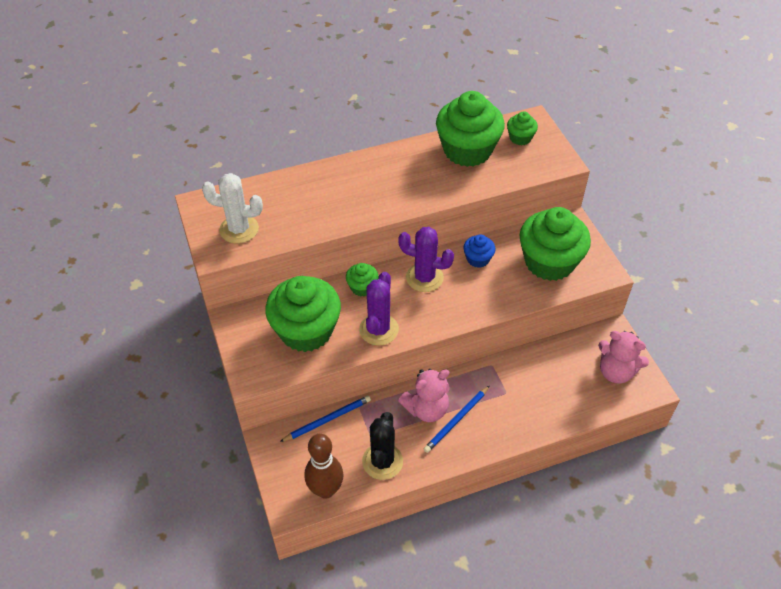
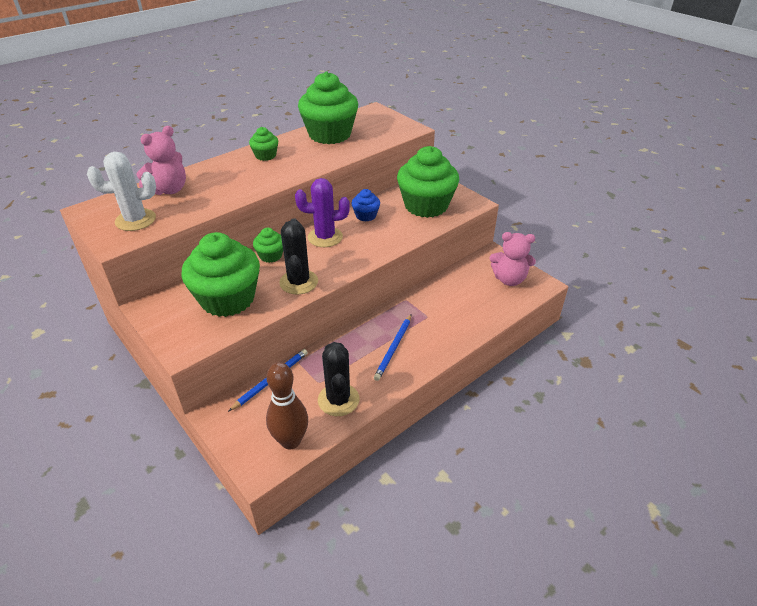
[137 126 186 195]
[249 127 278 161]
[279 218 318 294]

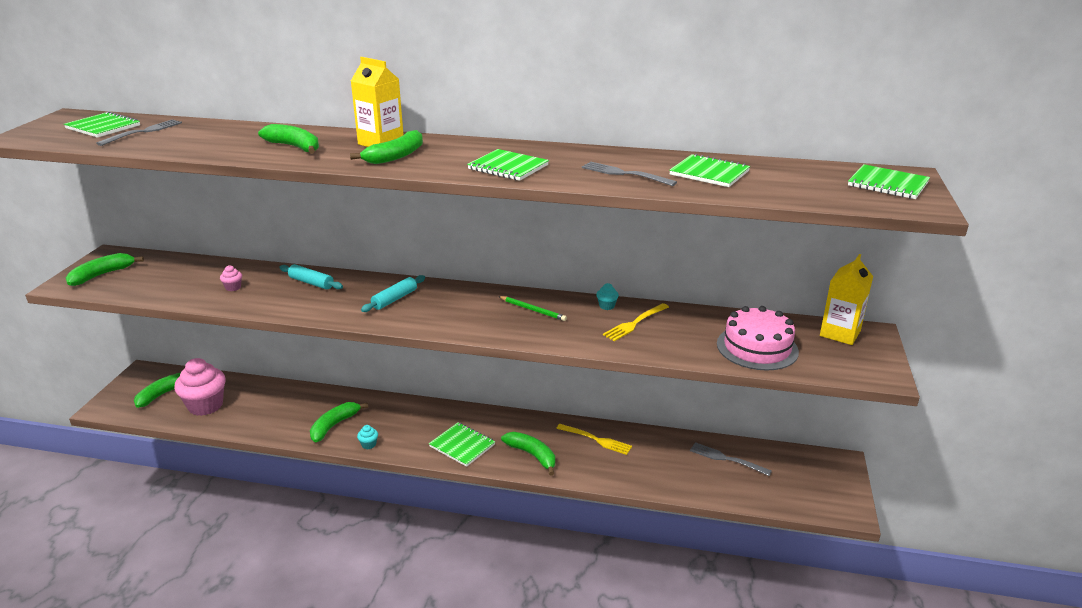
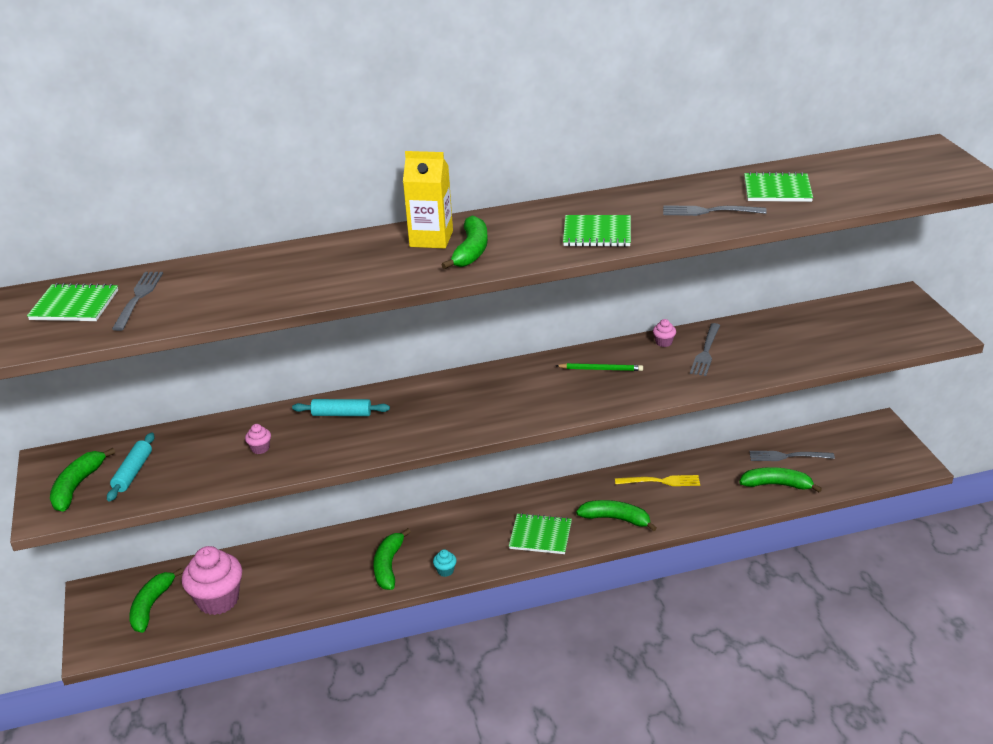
[107 433 155 502]
[653 319 676 347]
[690 323 720 376]
[739 467 822 493]
[717 306 799 371] (first image)
[820 254 873 345] (first image)
[848 164 930 199] (first image)

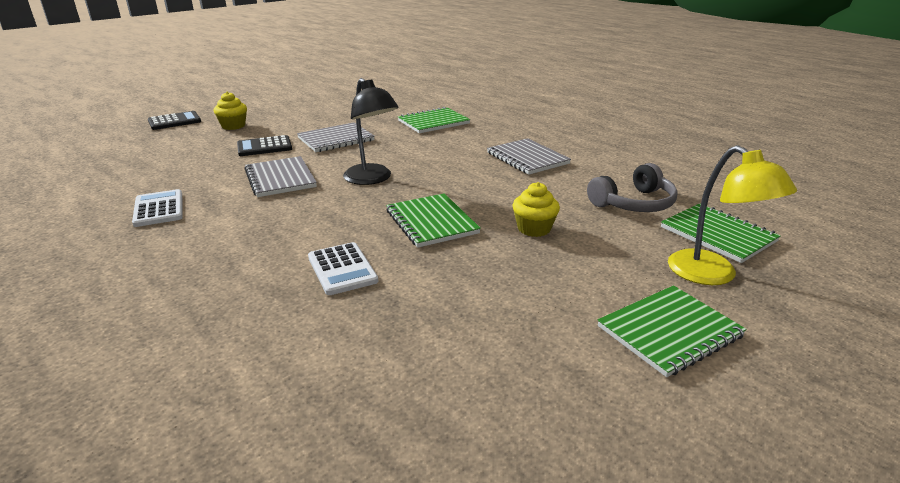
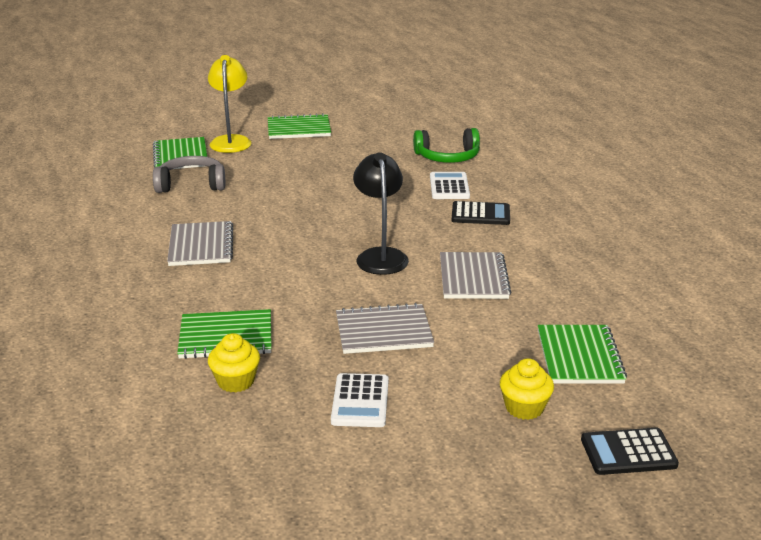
[208 333 260 393]
[331 373 389 427]
[413 128 480 163]
[452 201 510 225]
[538 325 627 384]

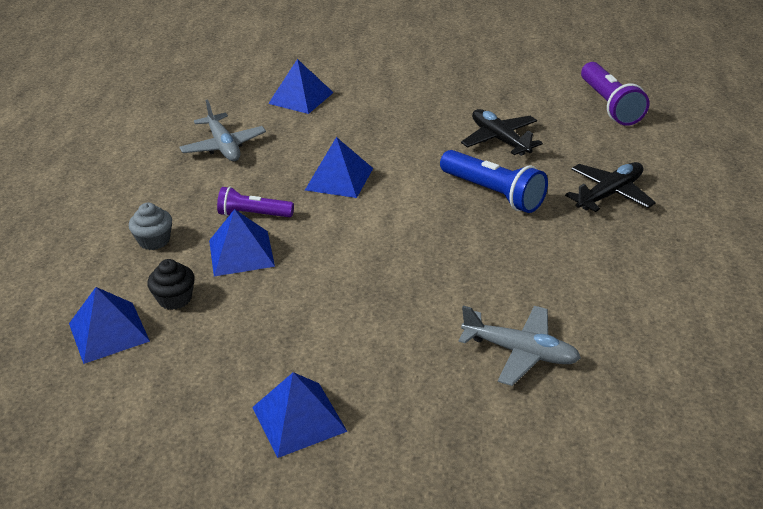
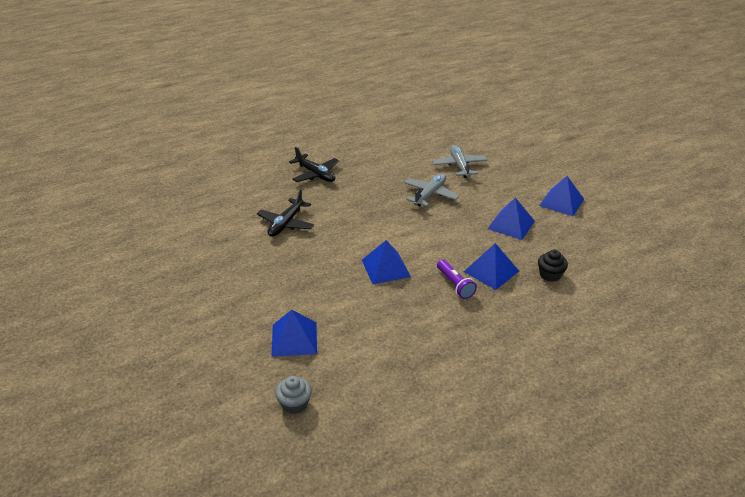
[275 376 312 414]
[289 147 339 182]
[404 174 459 207]
[487 197 535 240]
[440 150 548 213] (first image)
[581 62 649 126] (first image)

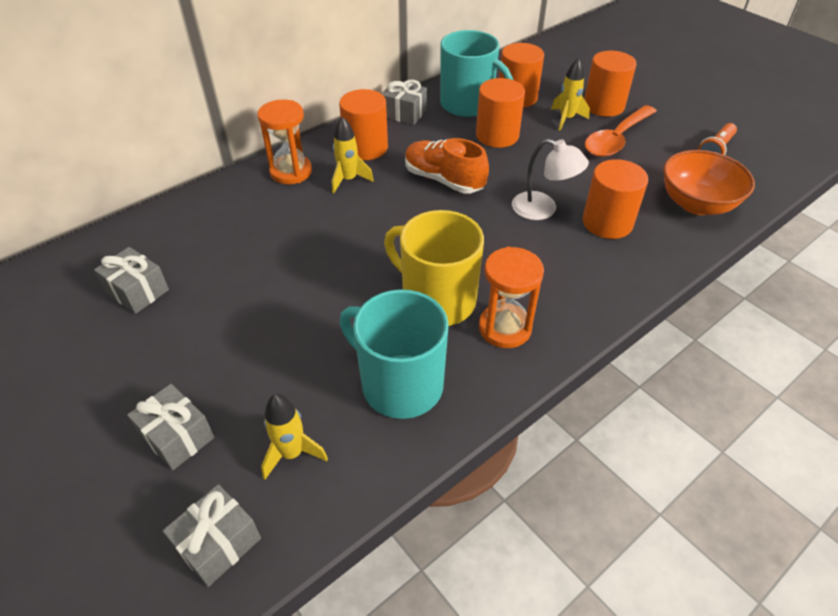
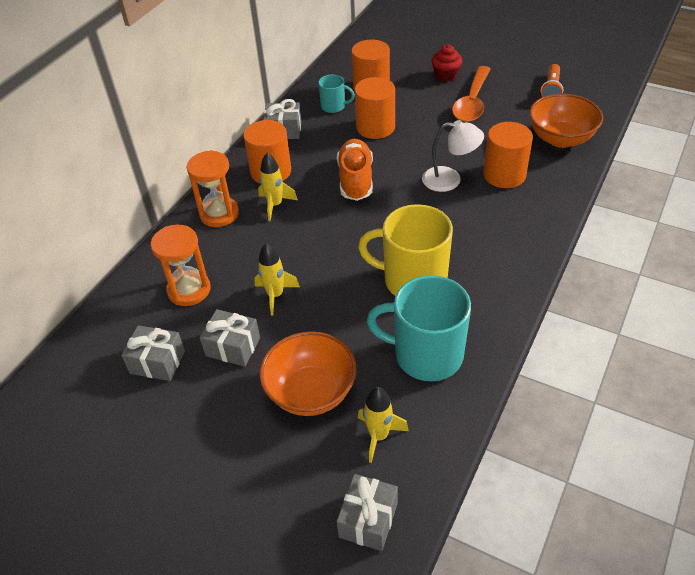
[151 225 210 306]
[200 309 260 367]
[254 243 300 316]
[260 331 357 416]
[318 75 355 113]
[337 139 373 201]
[431 44 462 82]

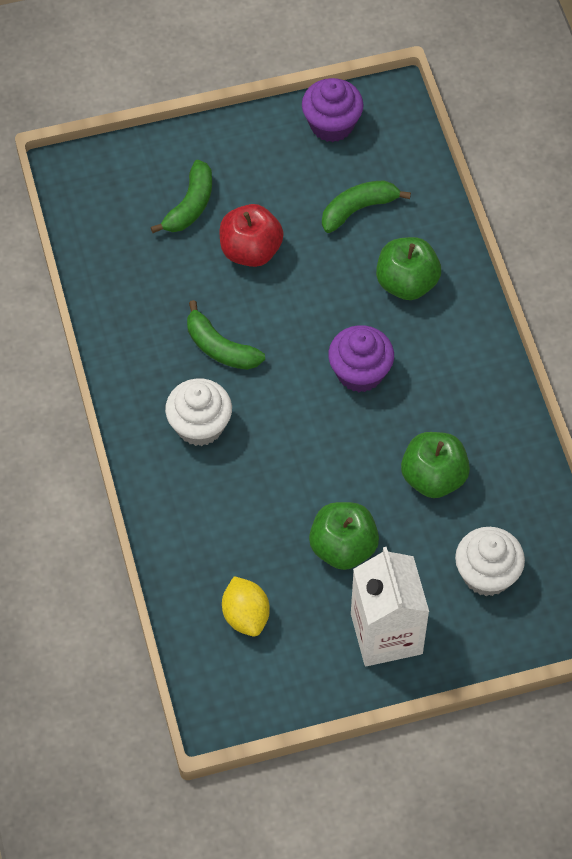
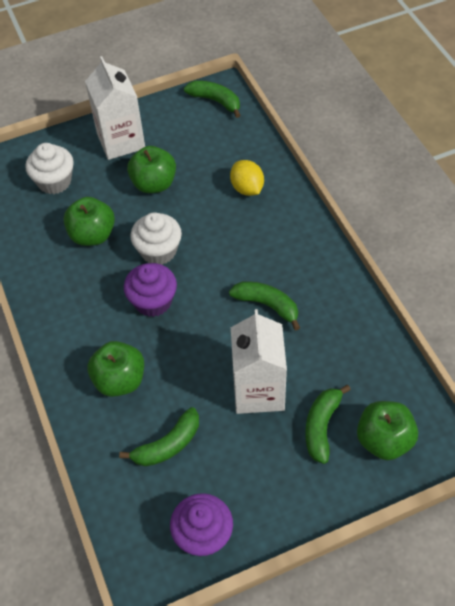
[130 212 182 265]
[184 80 240 118]
[230 160 264 196]
[231 309 287 414]
[357 401 418 460]

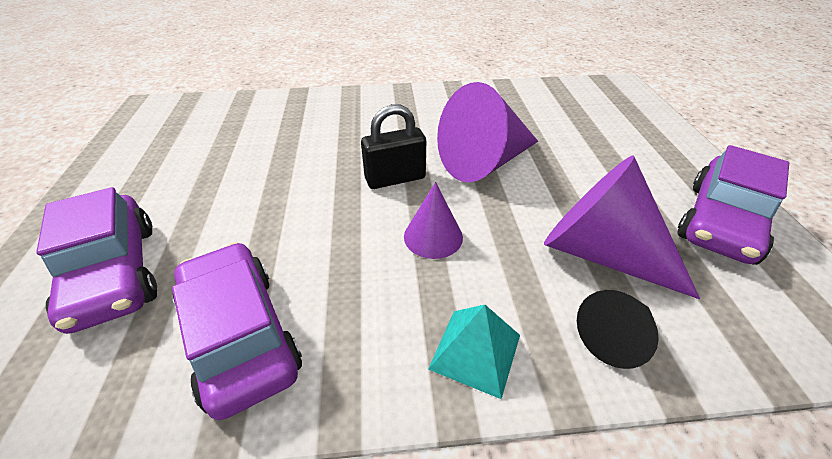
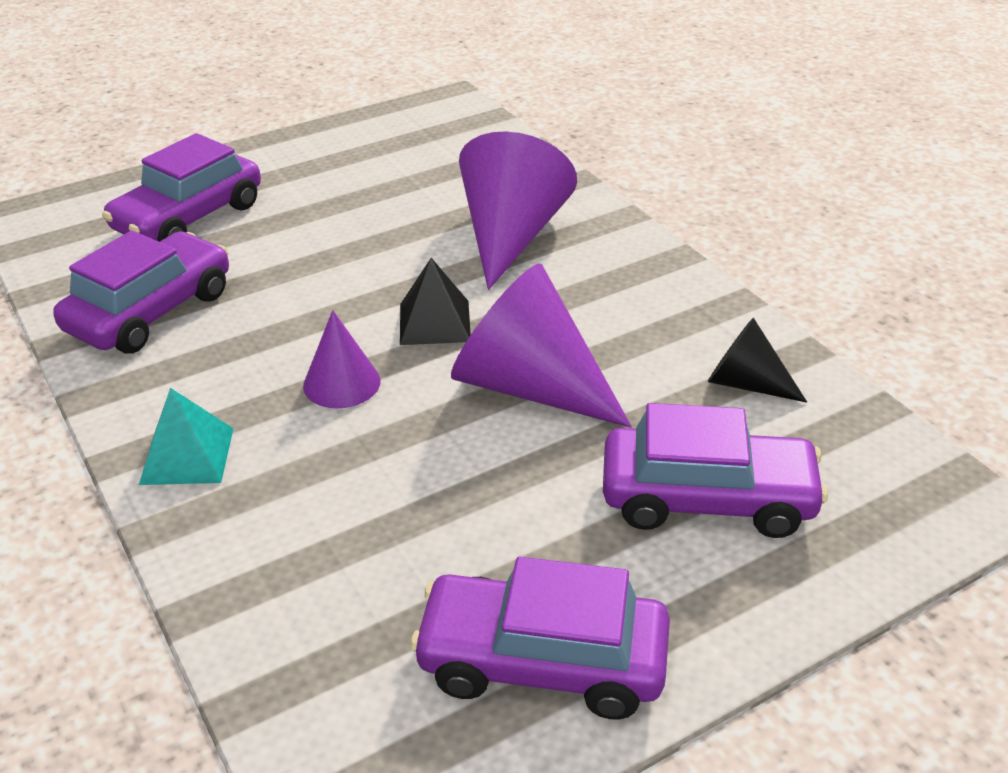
[400 258 471 345]
[459 131 577 290]
[603 403 828 538]
[708 318 807 403]

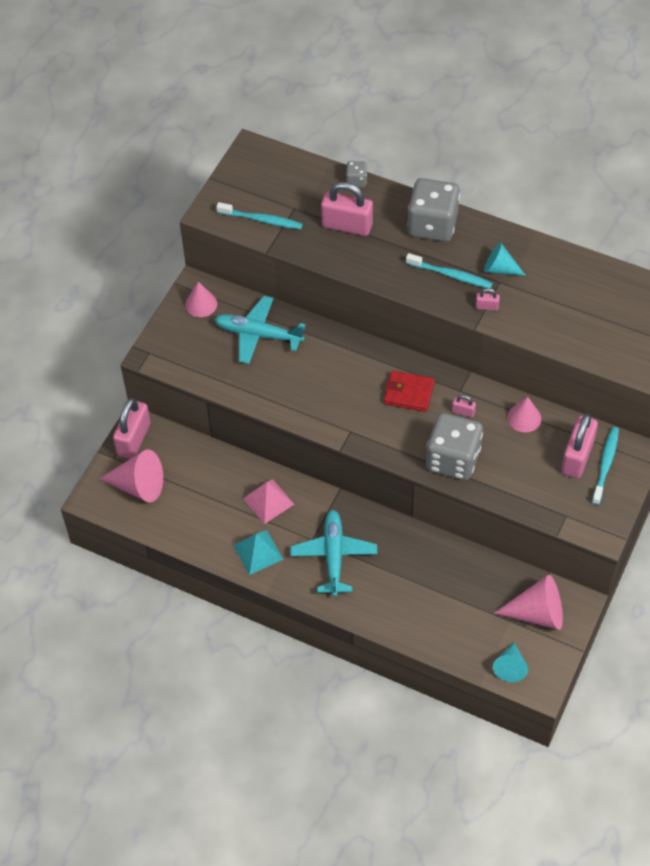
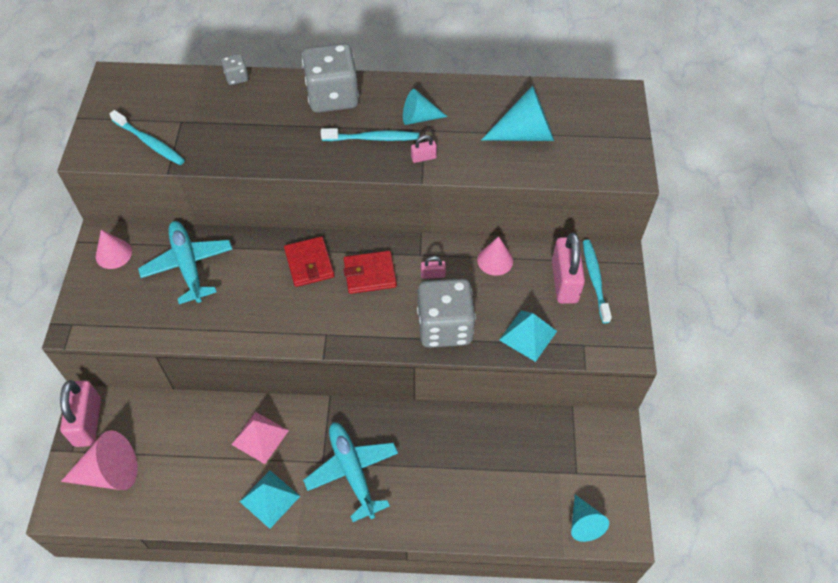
[110 110 185 165]
[138 221 232 304]
[284 236 334 287]
[481 86 554 141]
[499 311 557 362]
[321 182 373 236] (first image)
[494 575 563 630] (first image)

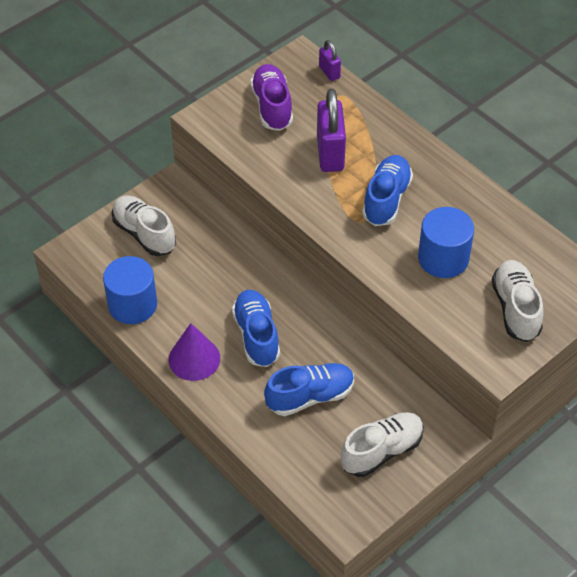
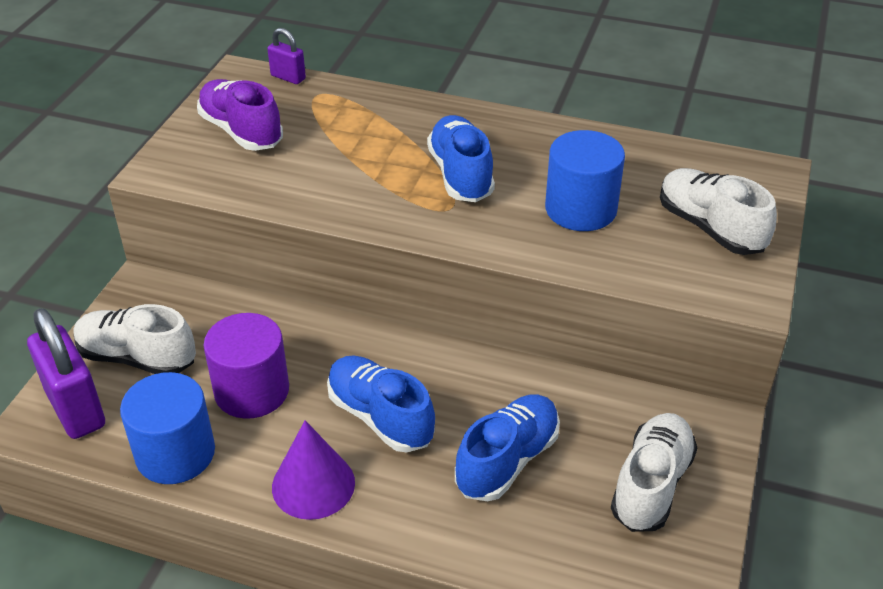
[27 308 105 439]
[203 313 289 419]

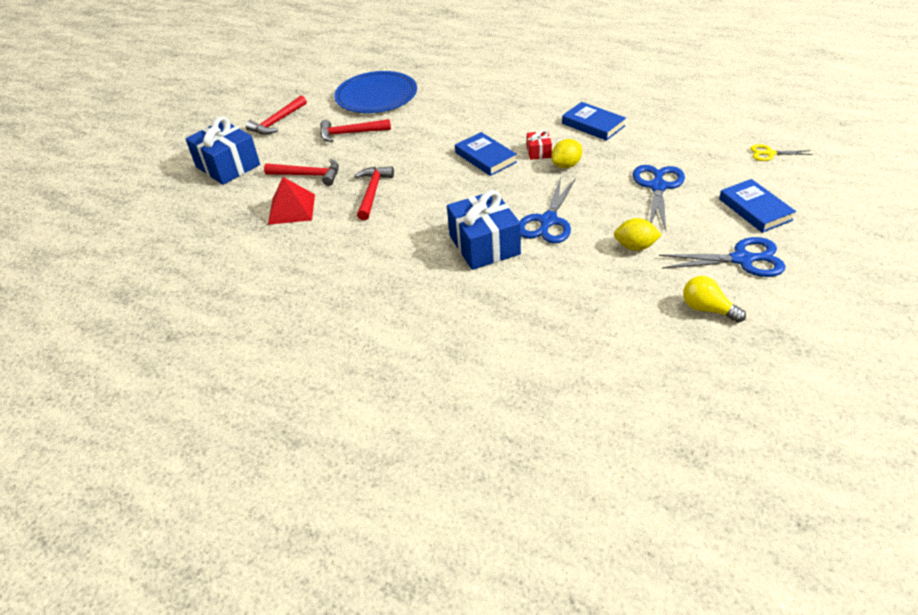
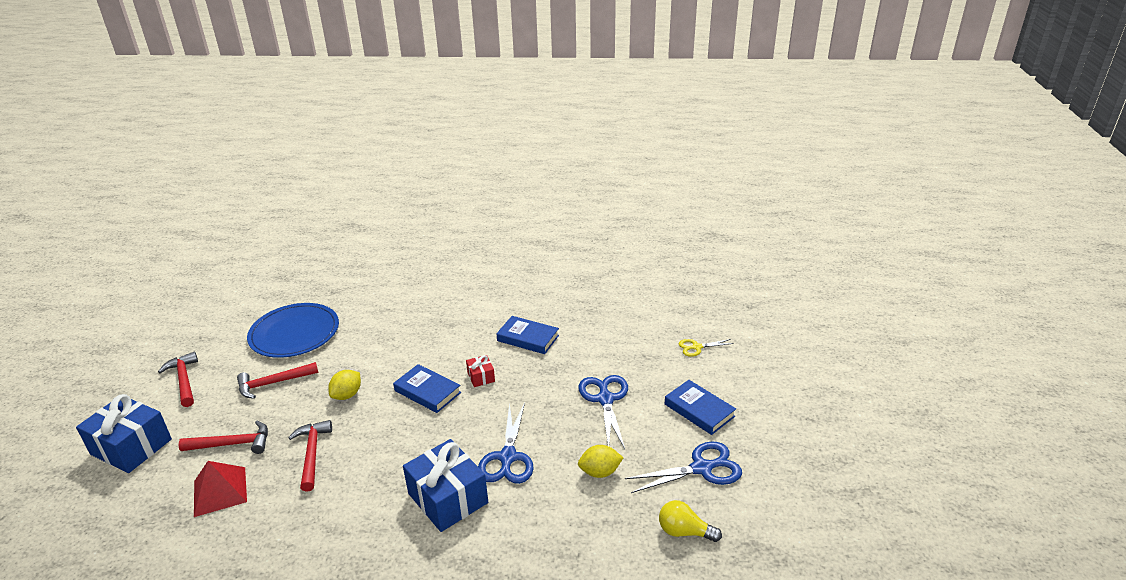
[158 352 198 407]
[328 370 361 400]

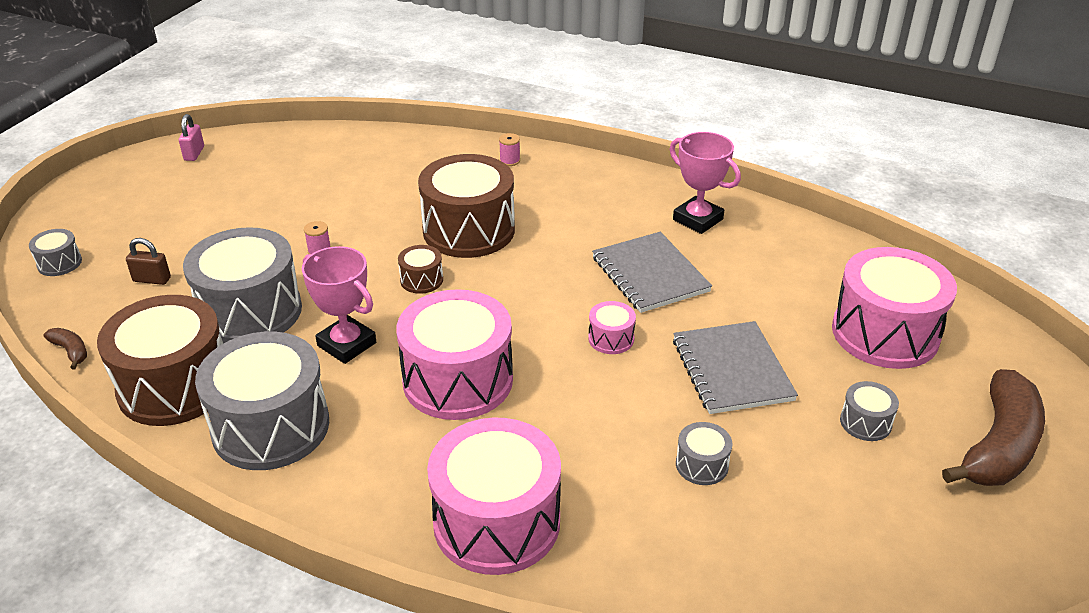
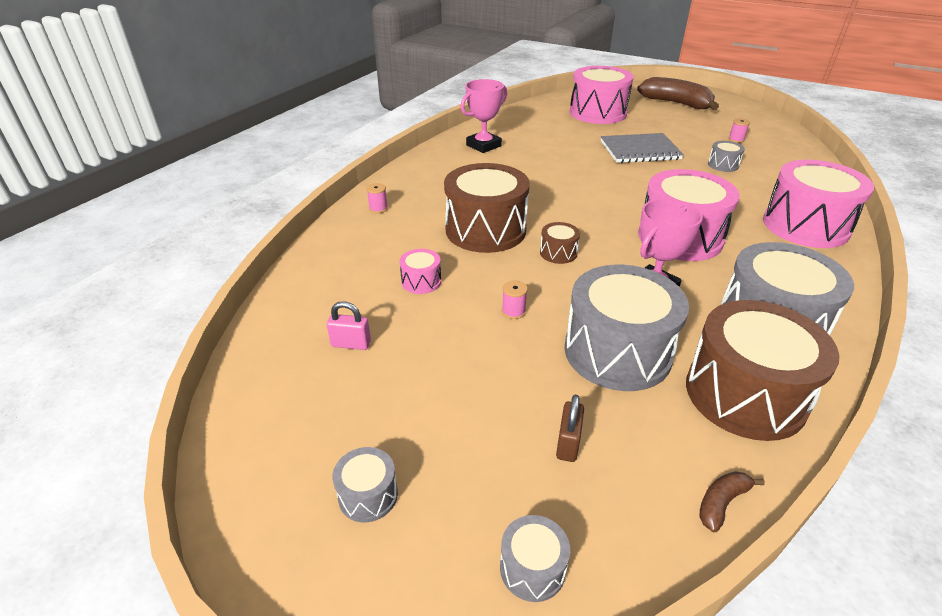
[327 301 371 350]
[333 447 398 522]
[399 249 441 294]
[728 118 750 143]
[592 232 712 313] (first image)

